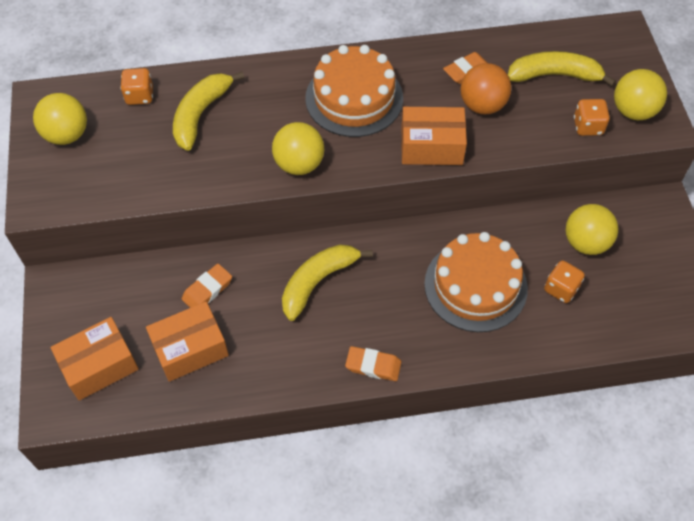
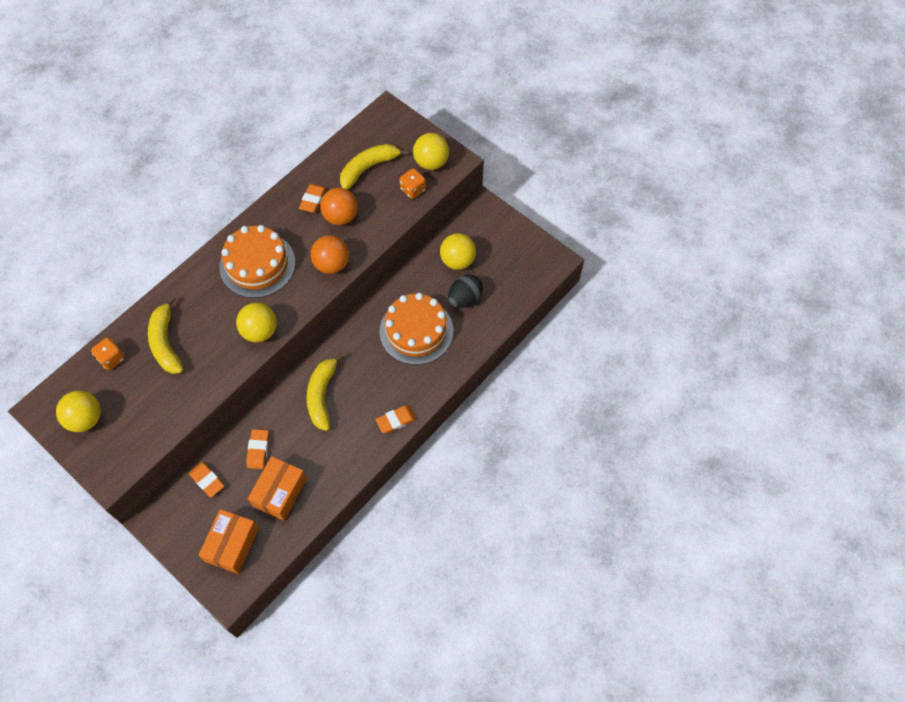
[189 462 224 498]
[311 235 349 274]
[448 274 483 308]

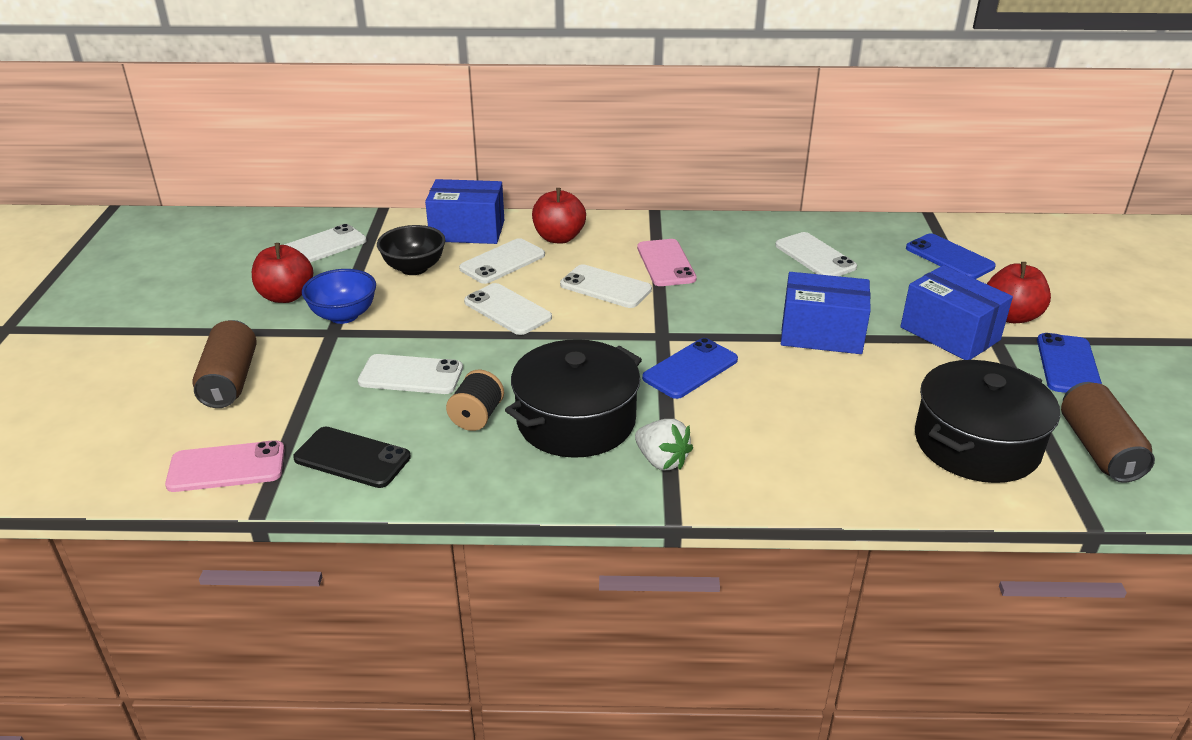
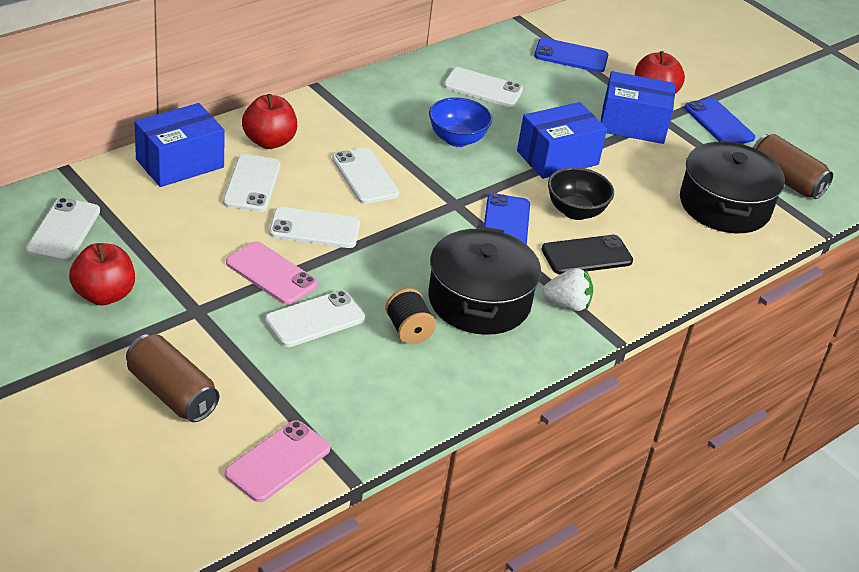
[226 241 318 305]
[332 148 399 204]
[429 97 492 147]
[541 235 633 275]
[548 167 614 220]

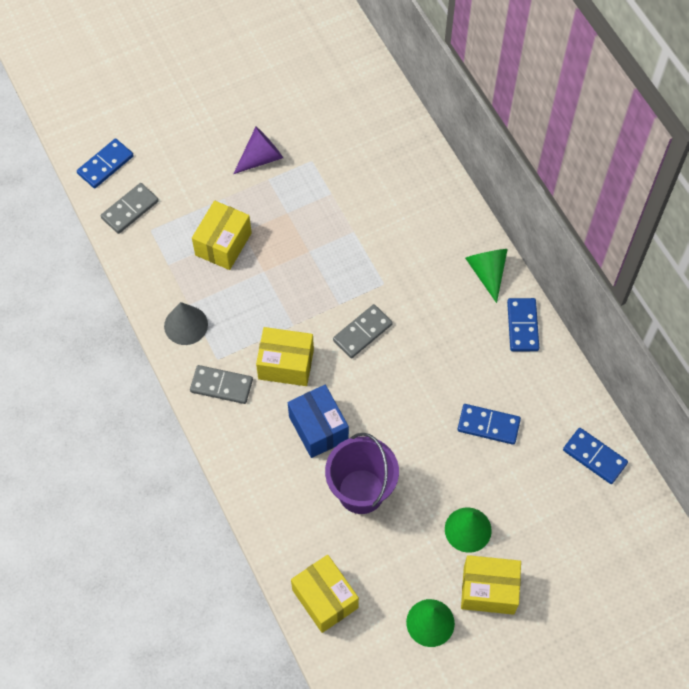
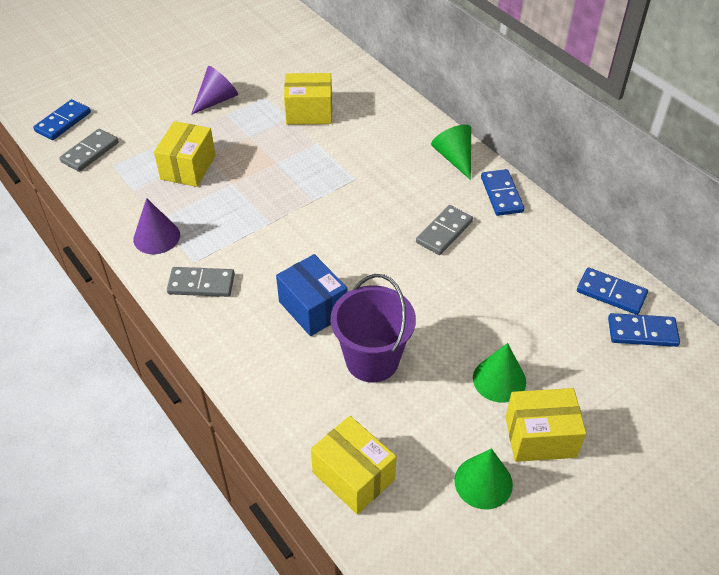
[133 198 180 254]
[284 73 332 125]
[416 205 473 255]
[608 313 680 347]

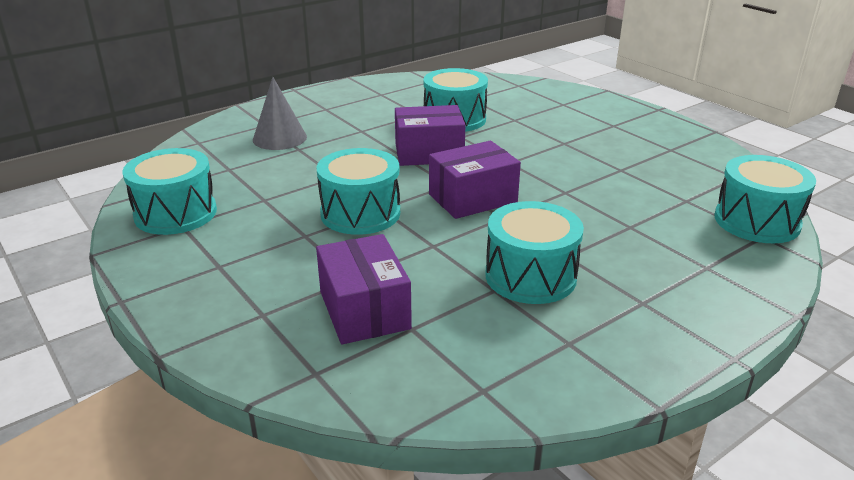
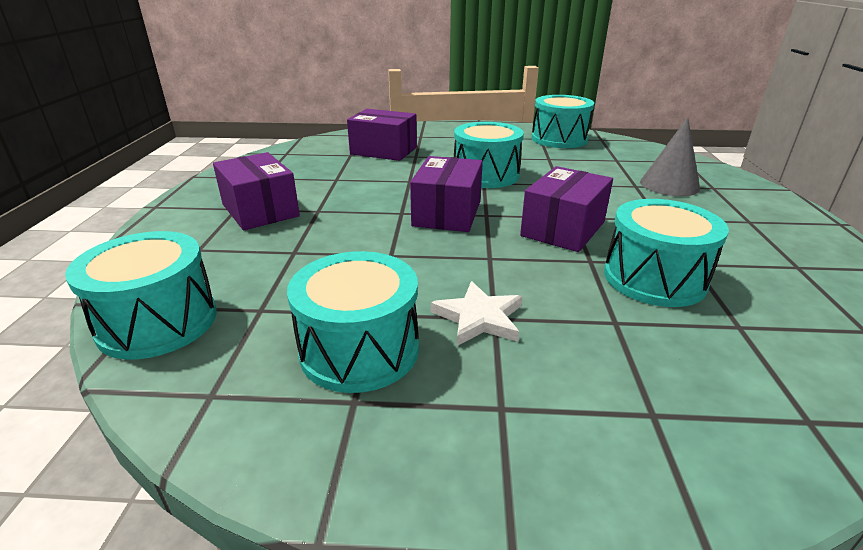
[213 152 300 230]
[287 251 419 393]
[431 281 523 346]

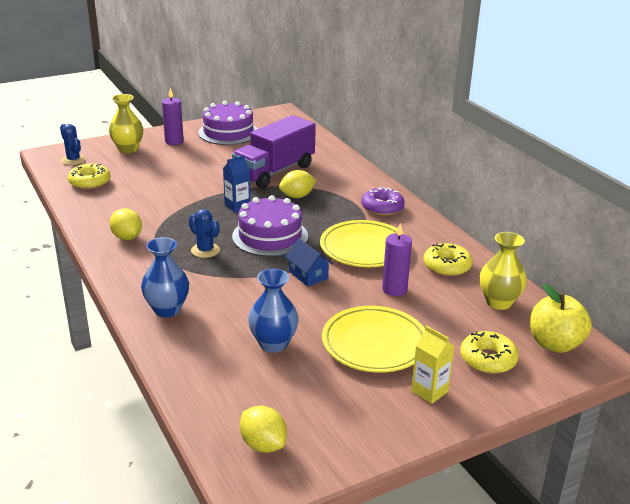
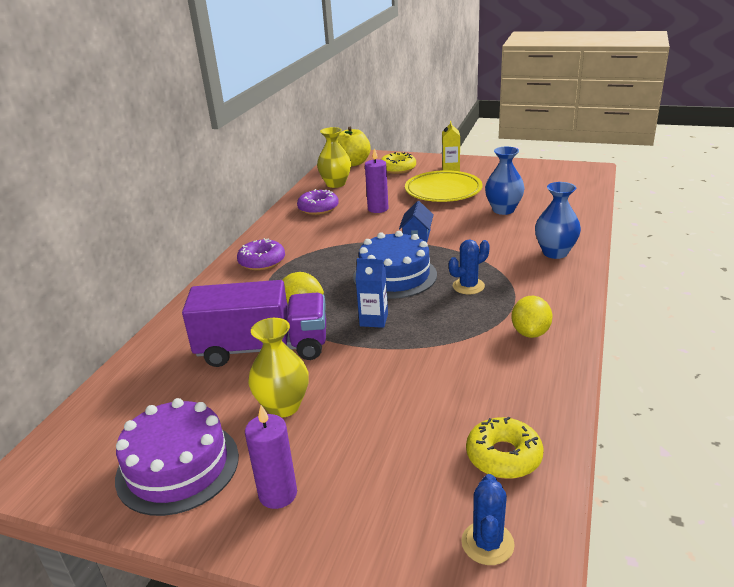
[248 318 309 418]
[297 189 339 215]
[353 231 437 298]
[449 240 490 294]
[240 406 287 453] (first image)
[320 220 404 267] (first image)

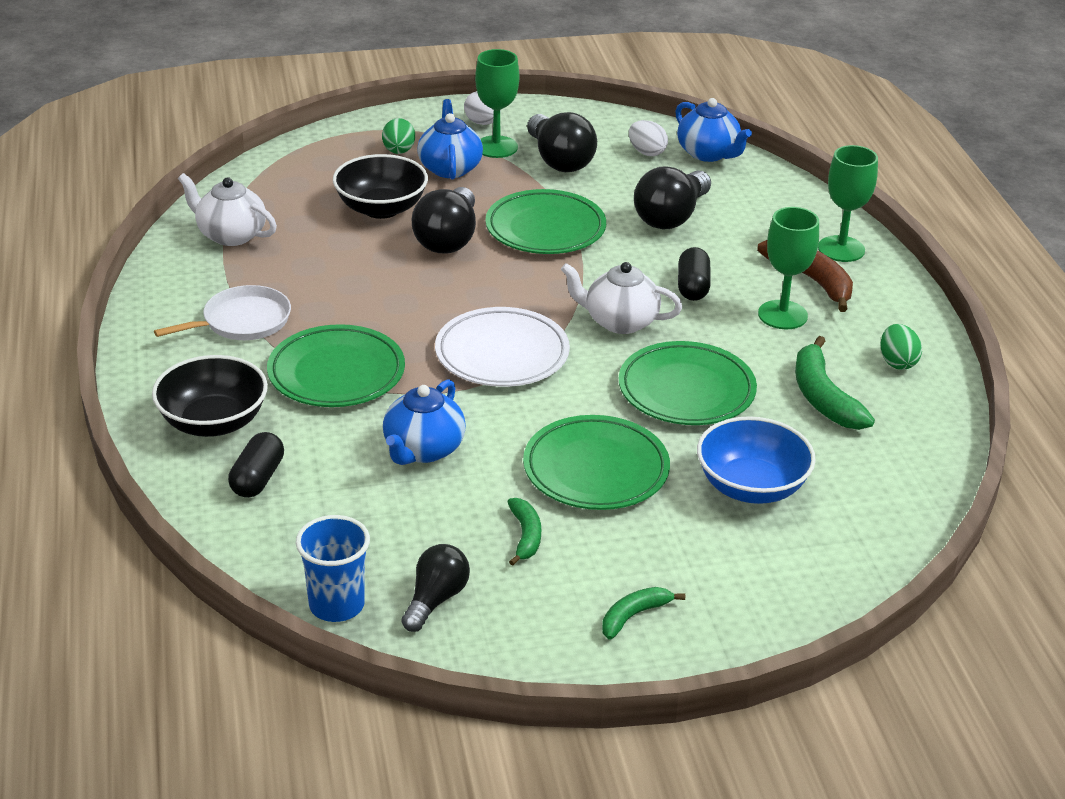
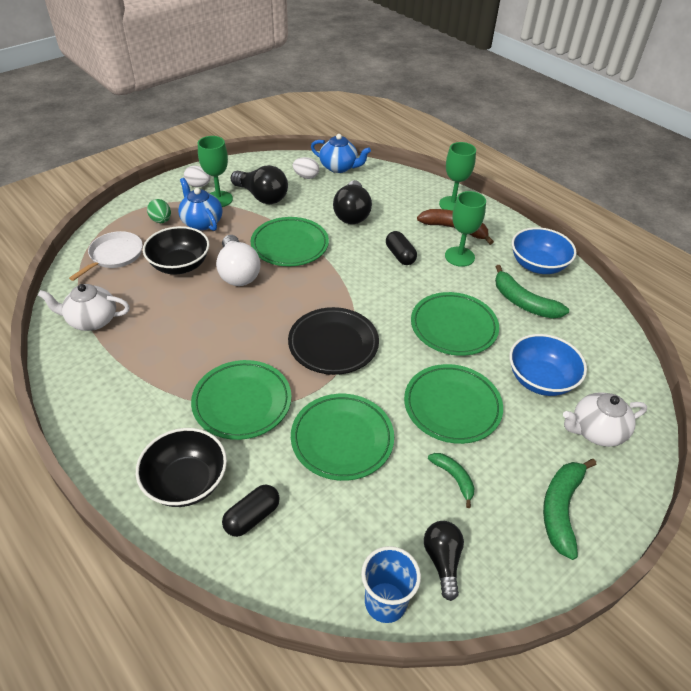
[69 231 143 281]
[216 235 260 286]
[222 484 280 537]
[288 307 379 375]
[291 394 394 481]
[512 227 576 274]
[543 459 596 560]
[563 392 647 447]

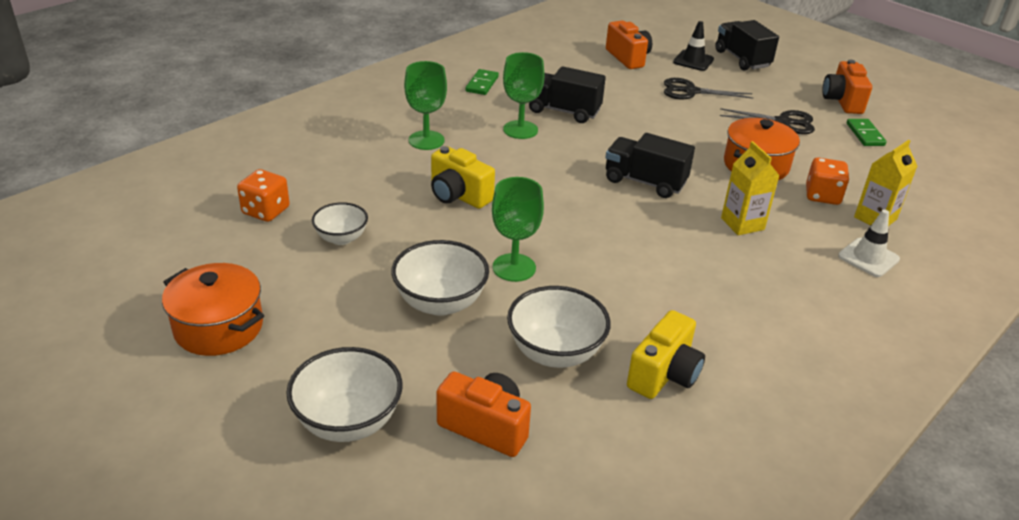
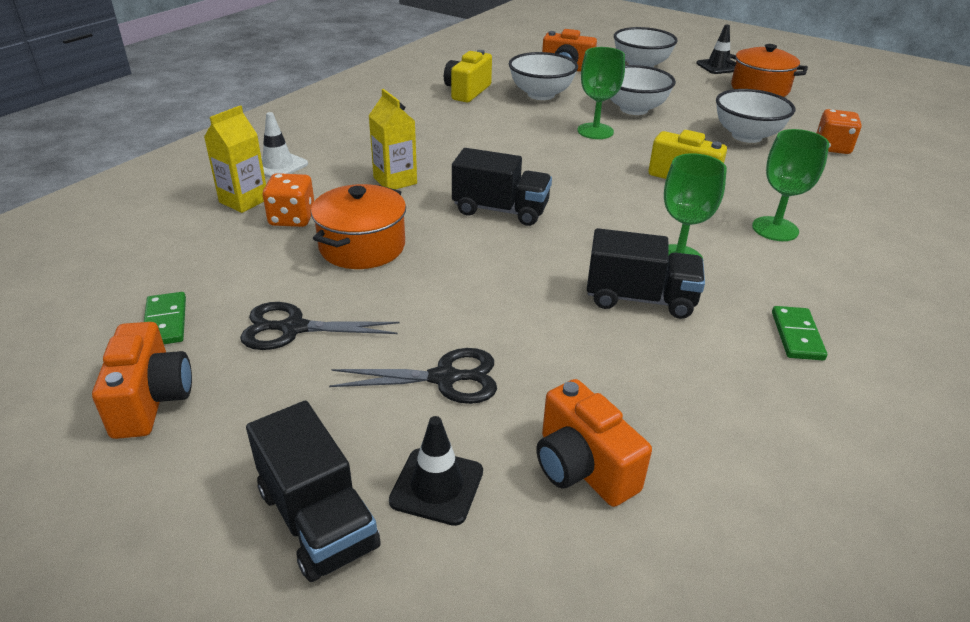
[696 25 735 74]
[716 89 795 143]

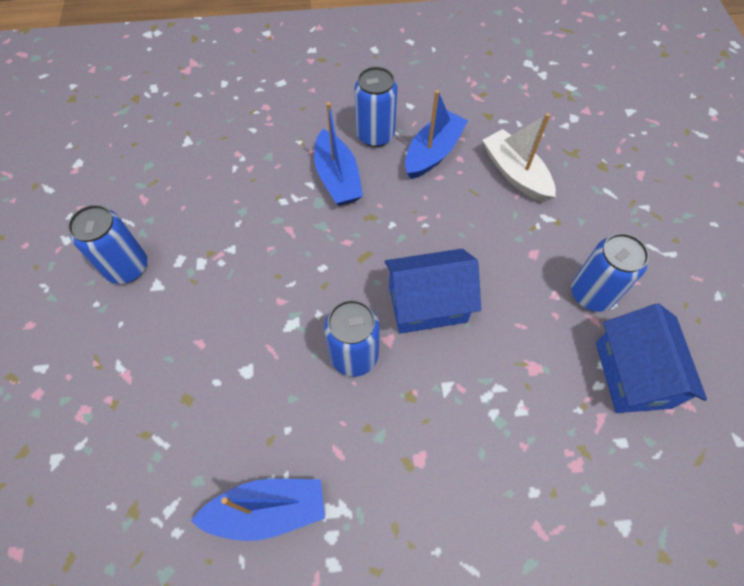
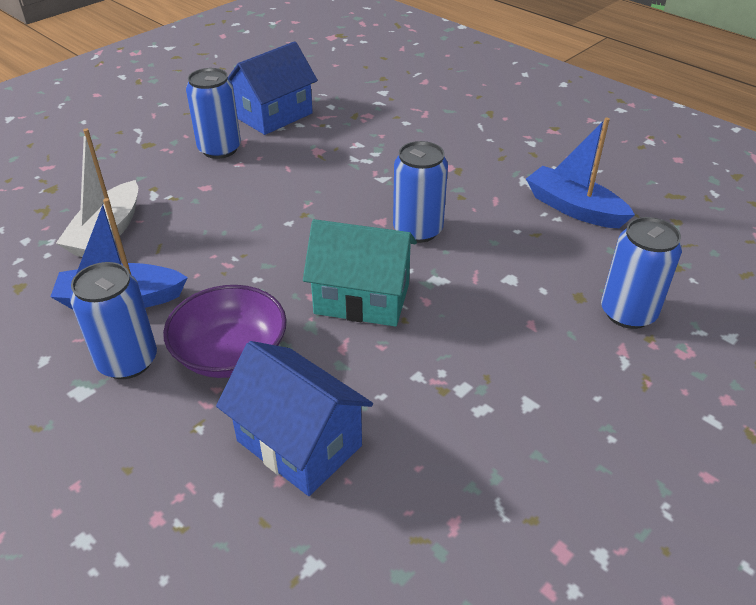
[163 285 287 378]
[216 341 373 496]
[303 219 417 327]
[601 217 682 329]

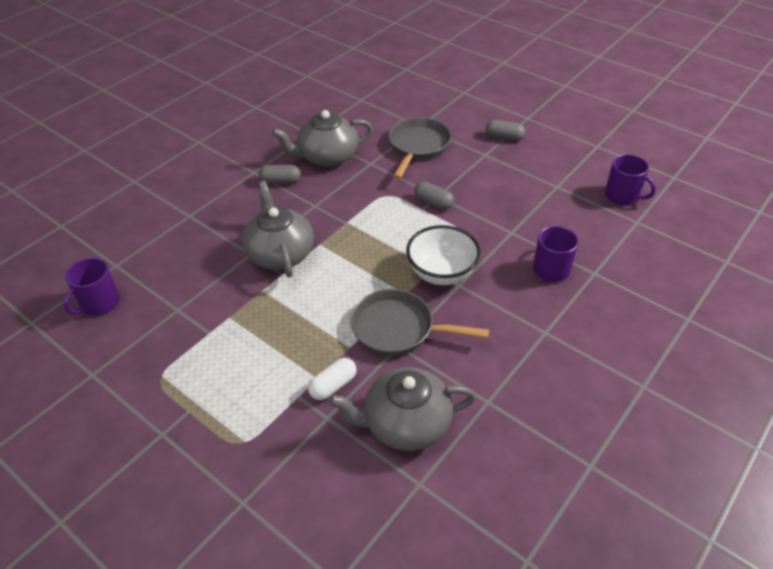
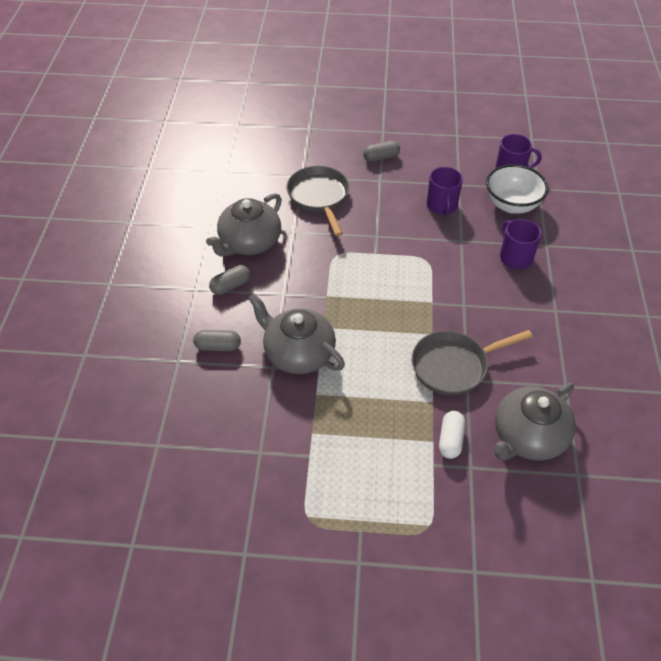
[193 330 241 351]
[427 167 463 215]
[486 164 549 214]

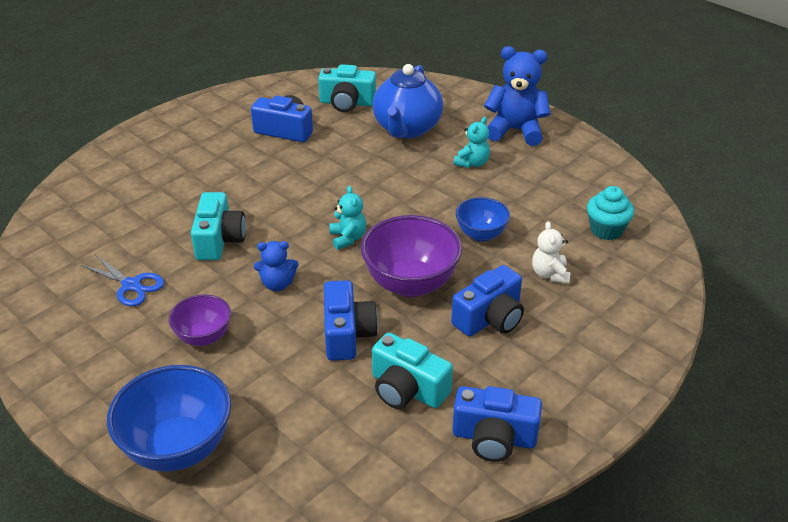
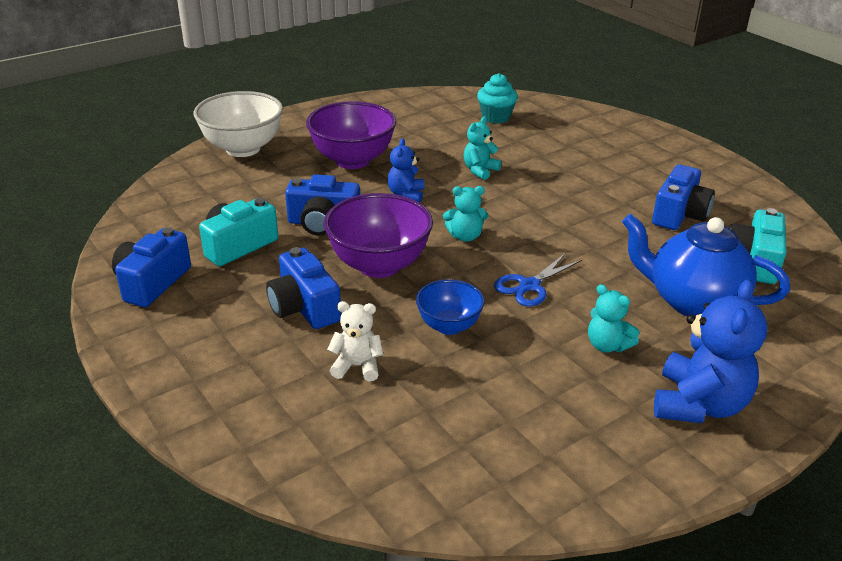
[194 91 283 157]
[306 101 396 169]
[464 116 501 180]
[477 73 518 123]
[494 253 582 307]

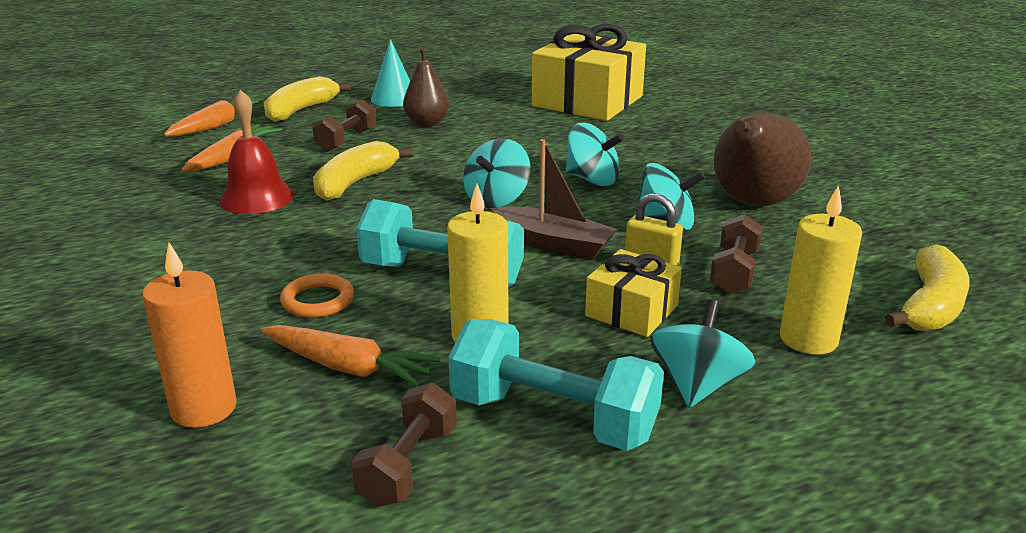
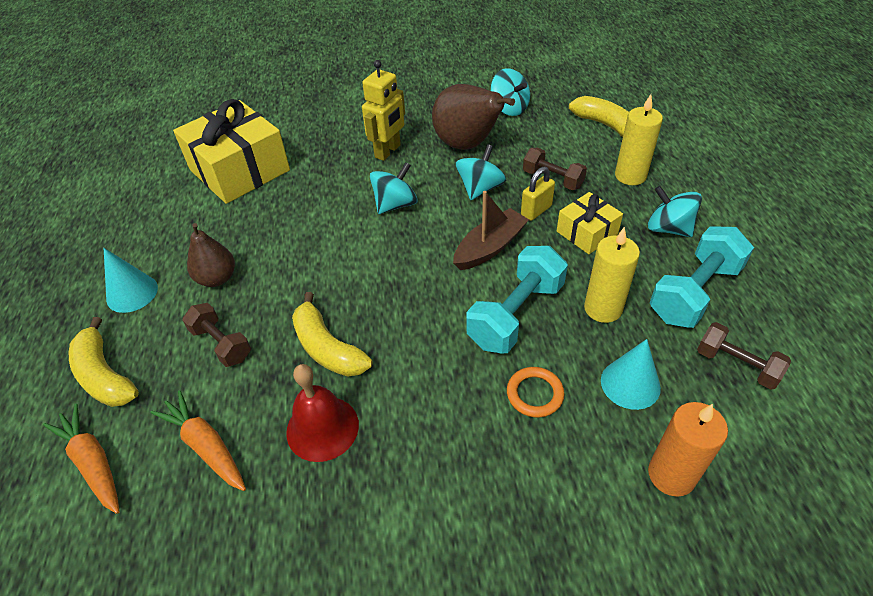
[362 60 405 161]
[491 68 530 116]
[601 339 661 410]

